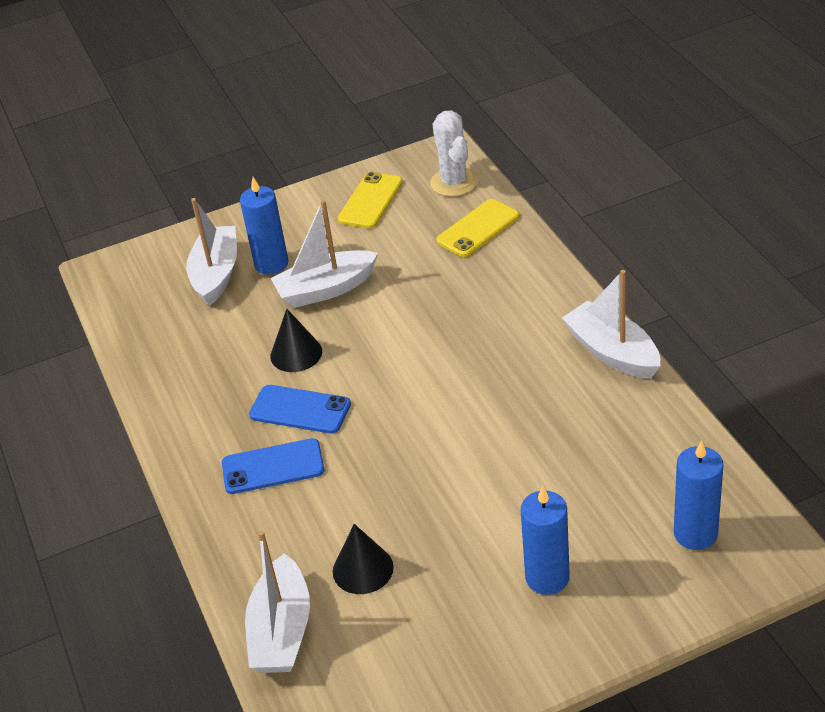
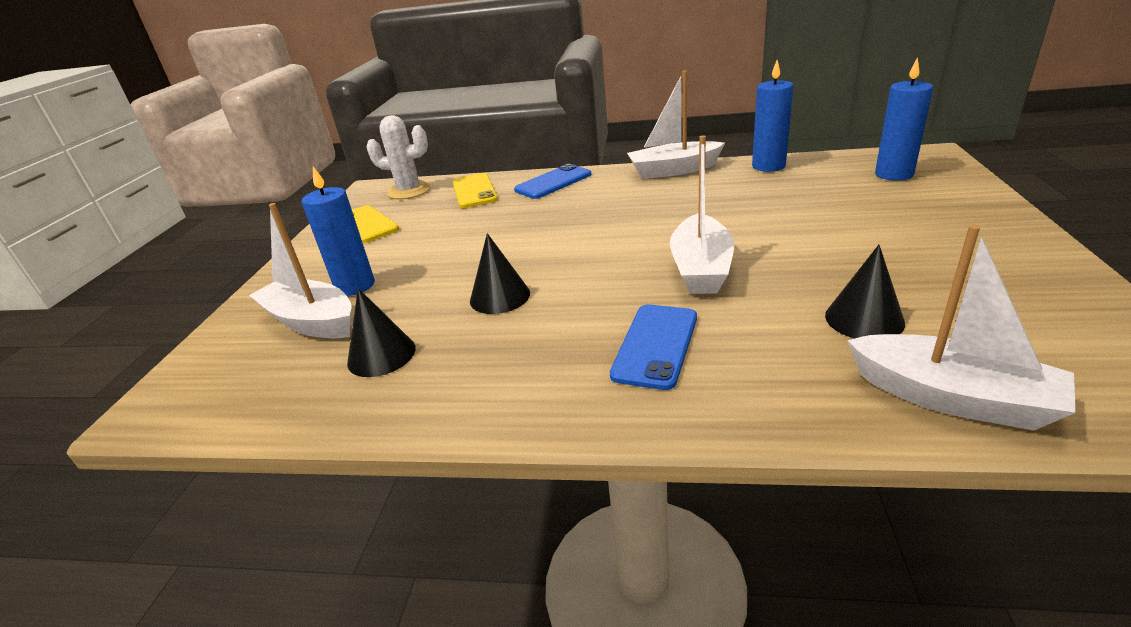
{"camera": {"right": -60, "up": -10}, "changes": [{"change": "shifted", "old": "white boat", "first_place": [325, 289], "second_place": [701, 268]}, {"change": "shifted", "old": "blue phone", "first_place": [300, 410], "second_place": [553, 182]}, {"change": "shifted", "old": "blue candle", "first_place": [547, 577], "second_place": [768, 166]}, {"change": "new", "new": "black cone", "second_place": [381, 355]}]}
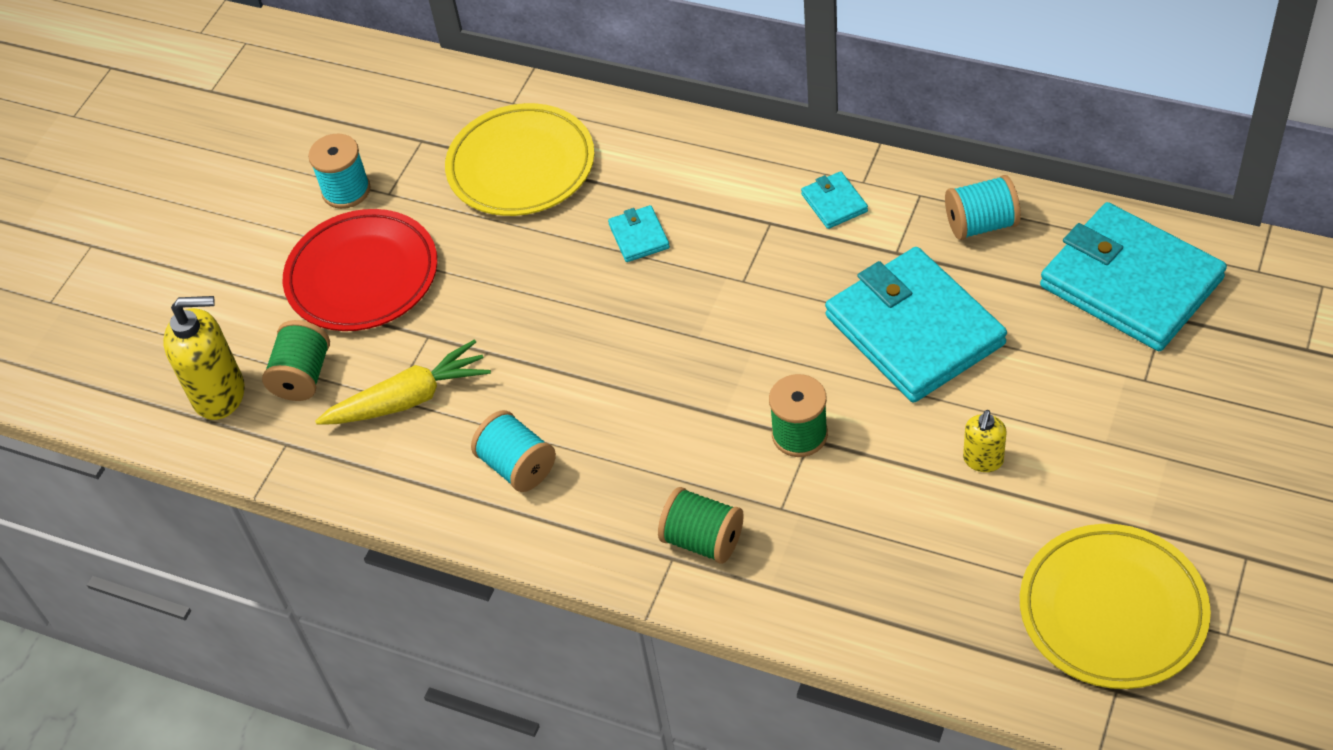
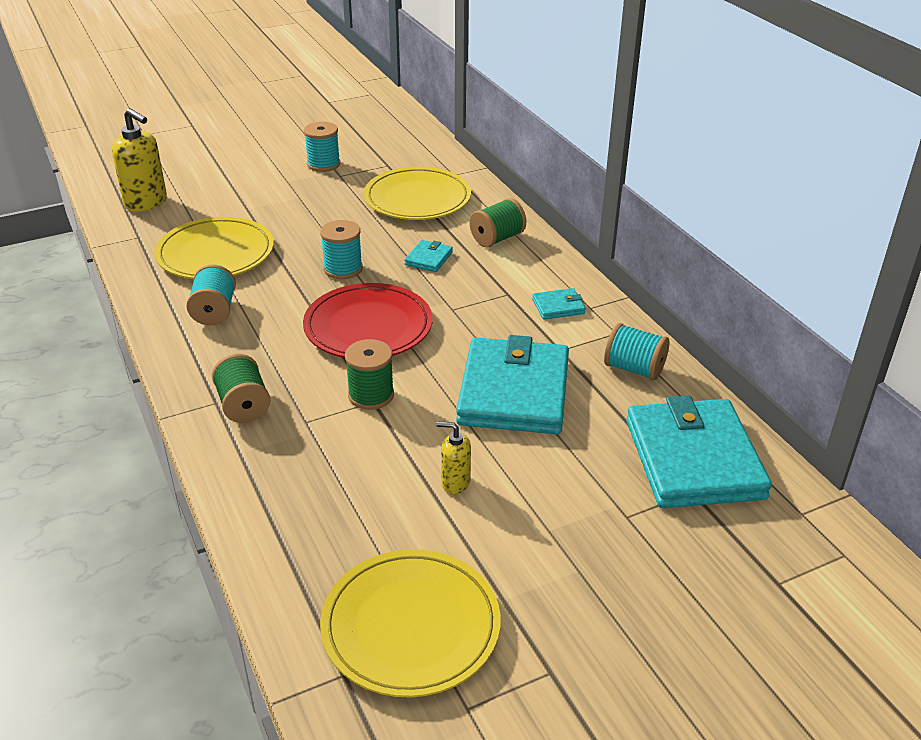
{"camera": {"right": 35, "up": -15}, "changes": [{"change": "rotated", "old": "turquoise wallet", "first_place": [834, 203], "second_place": [558, 306], "degrees": 60}, {"change": "shifted", "old": "red plate", "first_place": [362, 276], "second_place": [368, 327]}, {"change": "shifted", "old": "green spool", "first_place": [303, 376], "second_place": [497, 238]}, {"change": "swapped", "old": "yellow carrot", "new": "yellow plate", "first_place": [409, 399], "second_place": [215, 254]}, {"change": "rotated", "old": "yellow soap dispenser", "first_place": [983, 460], "second_place": [455, 482], "degrees": 45}, {"change": "new", "new": "turquoise spool", "second_place": [343, 269]}]}
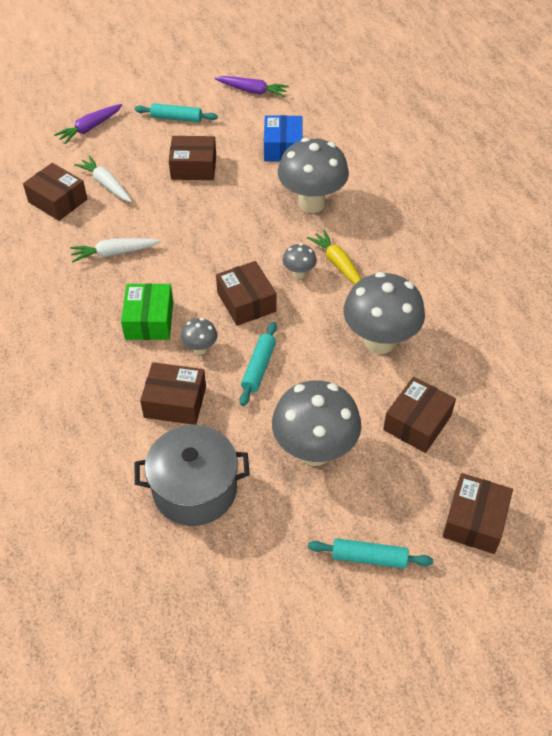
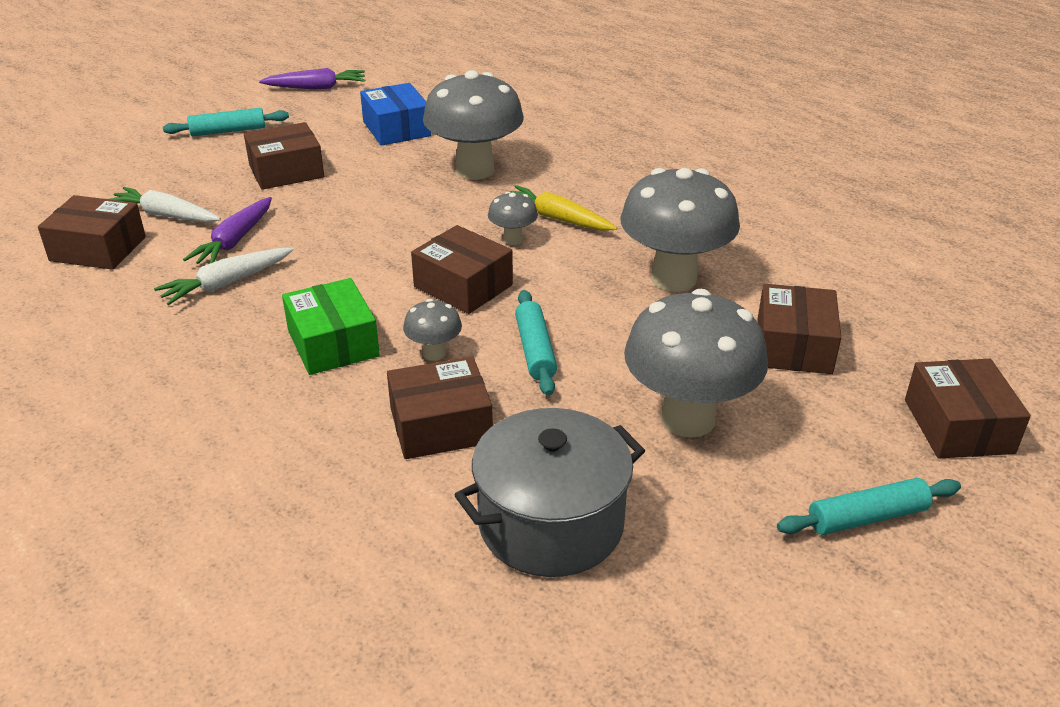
{"camera": {"right": -25, "up": -15}, "changes": [{"change": "shifted", "old": "purple carrot", "first_place": [90, 128], "second_place": [234, 241]}]}
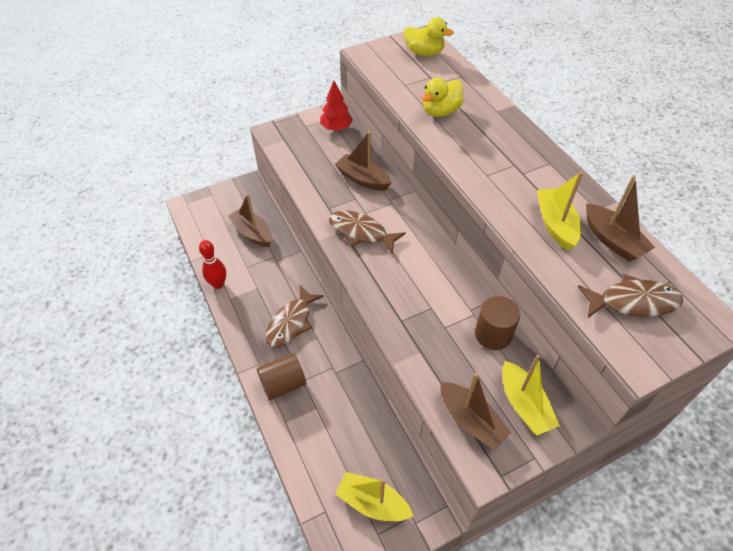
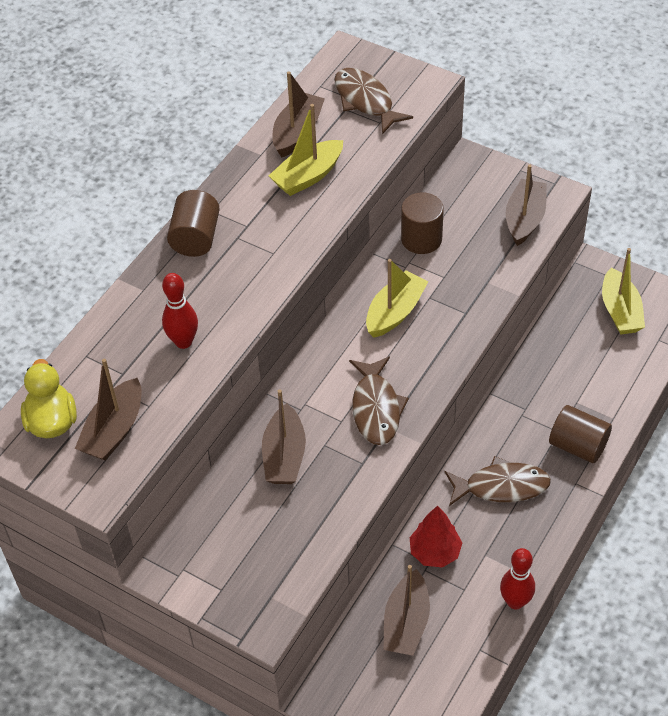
{"camera": {"right": -120, "up": 0}, "changes": [{"change": "swapped", "old": "yellow duck", "new": "red bowling pin", "first_place": [440, 111], "second_place": [183, 341]}, {"change": "shifted", "old": "red tree", "first_place": [336, 128], "second_place": [435, 552]}, {"change": "shifted", "old": "yellow boat", "first_place": [524, 405], "second_place": [395, 312]}, {"change": "new", "new": "brown cylinder", "second_place": [196, 238]}, {"change": "new", "new": "brown boat", "second_place": [114, 430]}]}
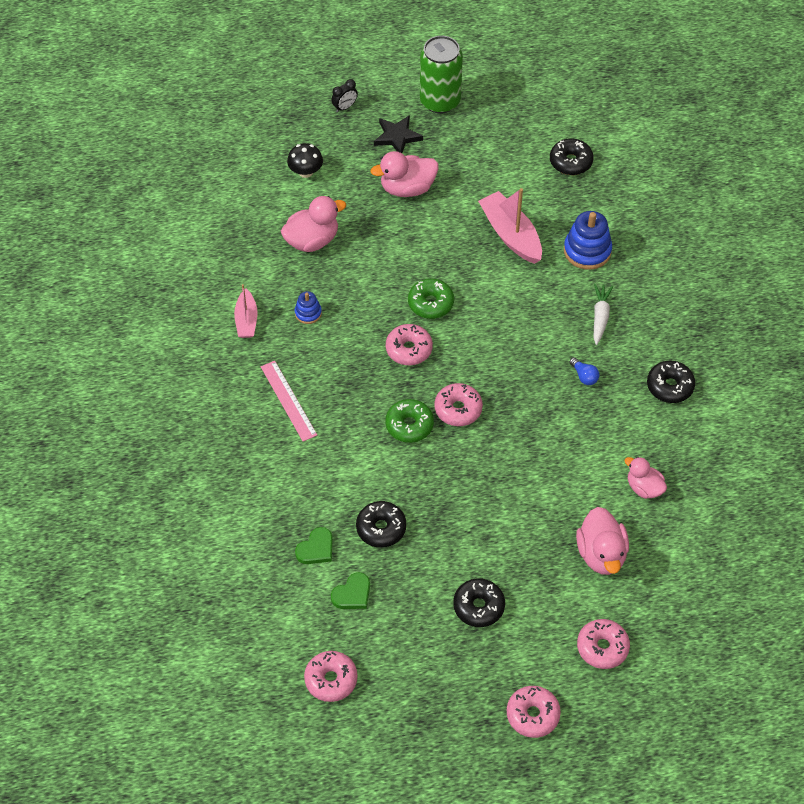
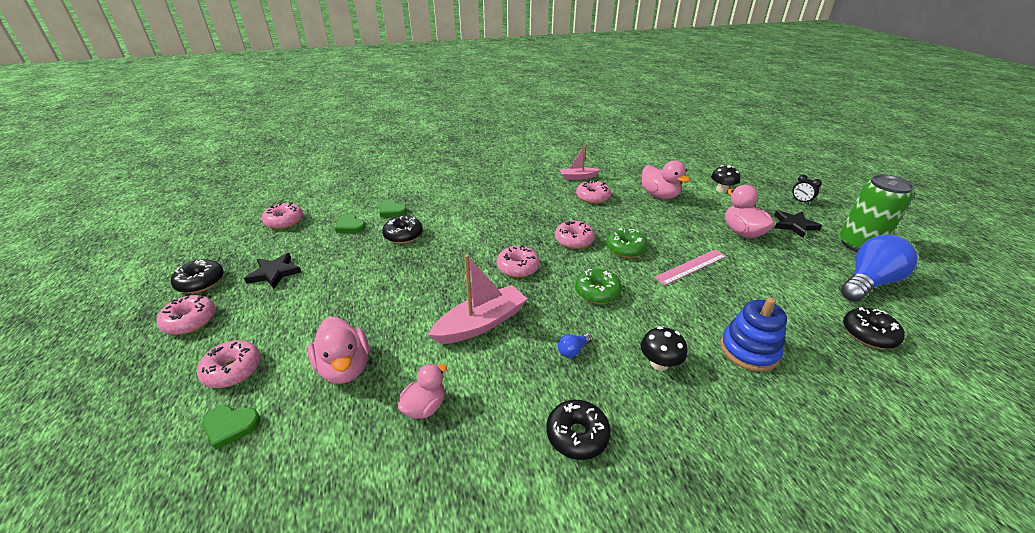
{"camera": {"right": 85, "up": -20}, "changes": [{"change": "shifted", "old": "pink boat", "first_place": [510, 235], "second_place": [481, 323]}, {"change": "swapped", "old": "white carrot", "new": "black mushroom", "first_place": [600, 317], "second_place": [659, 363]}, {"change": "swapped", "old": "blue stacking toy", "new": "pink donut", "first_place": [308, 313], "second_place": [592, 197]}, {"change": "shifted", "old": "pink ruler", "first_place": [288, 400], "second_place": [691, 266]}, {"change": "shifted", "old": "green donut", "first_place": [409, 425], "second_place": [597, 292]}, {"change": "rotated", "old": "pink duck", "first_place": [601, 554], "second_place": [345, 368], "degrees": -105}, {"change": "shifted", "old": "black donut", "first_place": [478, 606], "second_place": [200, 282]}, {"change": "new", "new": "blue light bulb", "second_place": [868, 282]}, {"change": "new", "new": "black star", "second_place": [274, 273]}, {"change": "new", "new": "green heart", "second_place": [230, 426]}]}
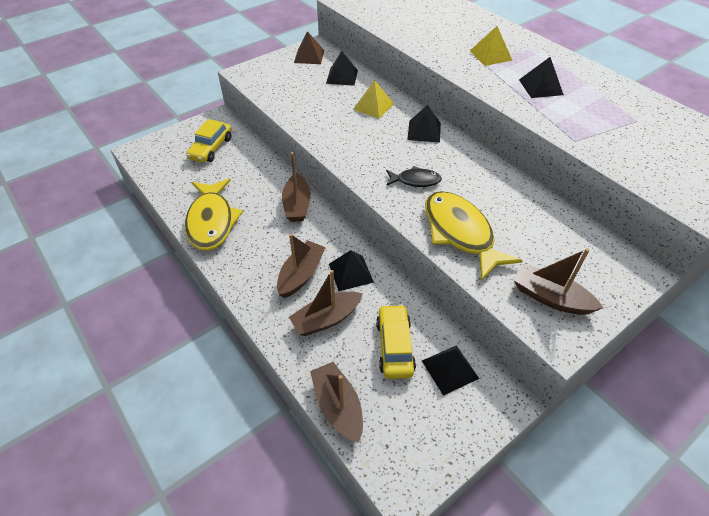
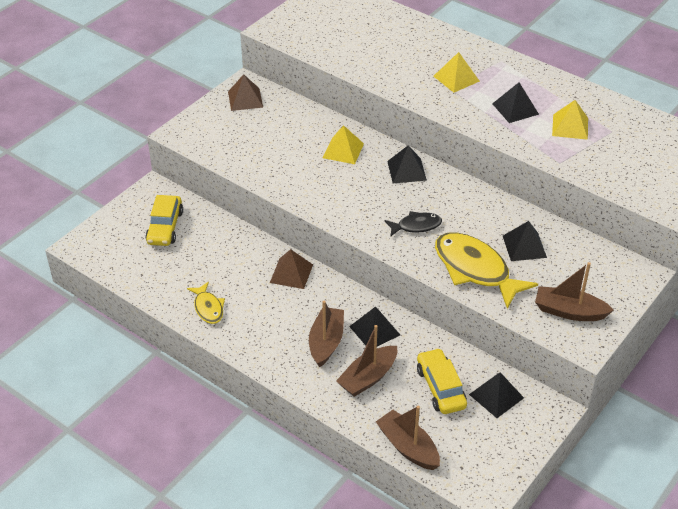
{"camera": {"right": -15, "up": -5}, "changes": [{"change": "shifted", "old": "black pyramid", "first_place": [342, 77], "second_place": [524, 246]}, {"change": "swapped", "old": "brown boat", "new": "brown pyramid", "first_place": [297, 205], "second_place": [291, 273]}, {"change": "scaled", "old": "yellow fish", "first_place": [212, 221], "second_place": [208, 308], "factor": 0.52}, {"change": "new", "new": "yellow pyramid", "second_place": [570, 126]}]}
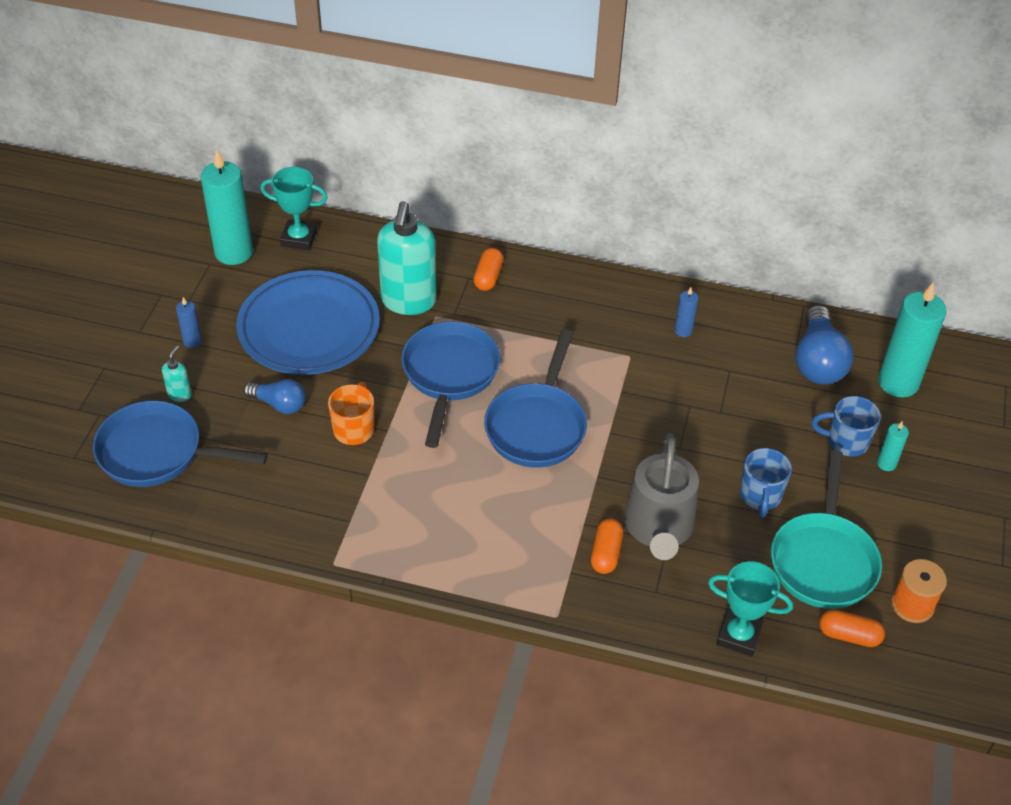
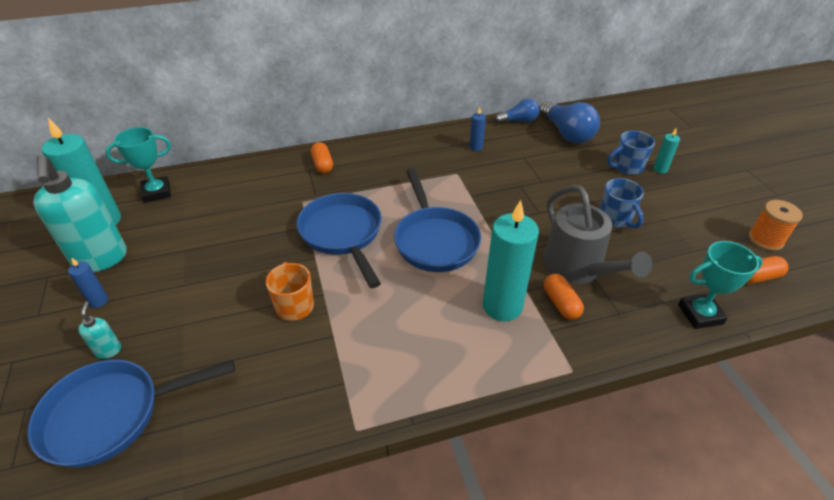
{"camera": {"right": -30, "up": -5}, "changes": [{"change": "shifted", "old": "turquoise soap dispenser", "first_place": [408, 301], "second_place": [101, 259]}, {"change": "gone", "old": "blue plate", "first_place": [309, 328]}, {"change": "shifted", "old": "turquoise candle", "first_place": [898, 382], "second_place": [502, 306]}, {"change": "shifted", "old": "blue light bulb", "first_place": [279, 404], "second_place": [518, 121]}, {"change": "gone", "old": "turquoise pan", "first_place": [823, 560]}]}
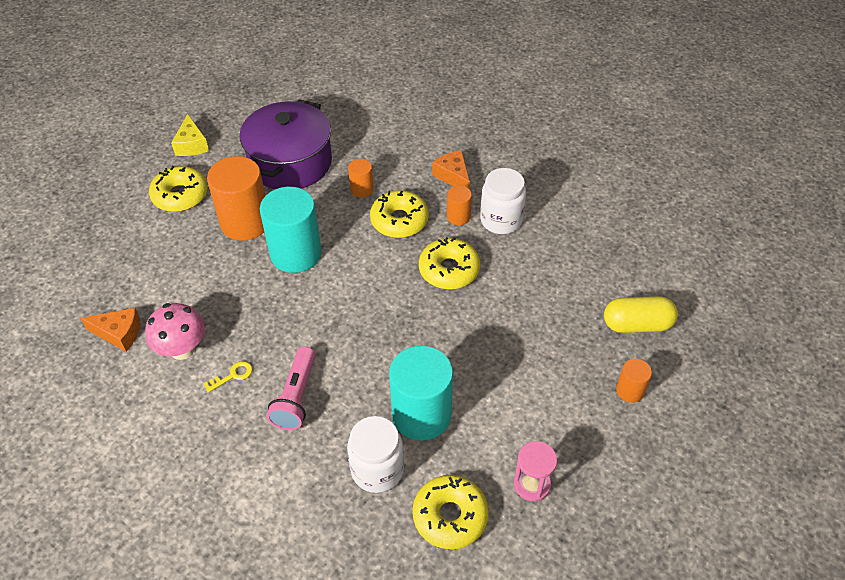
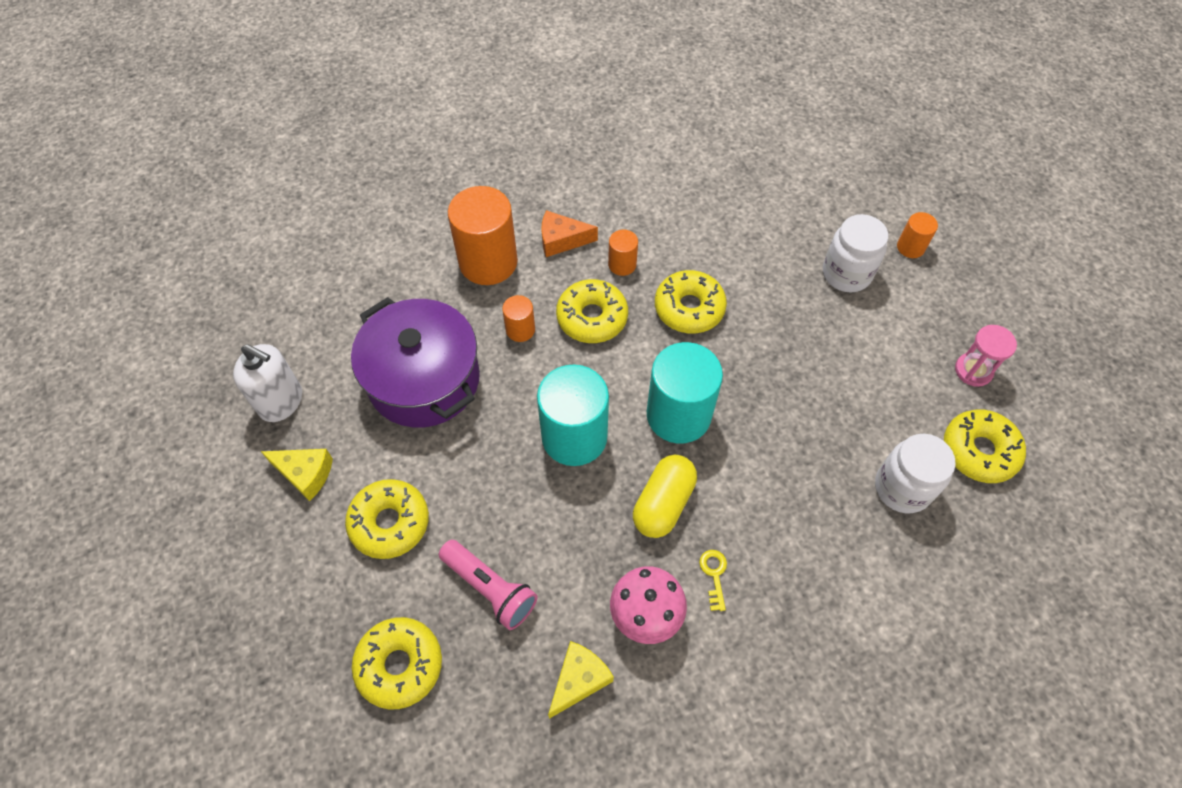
{"camera": {"right": -60, "up": 10}, "changes": [{"change": "shifted", "old": "orange cylinder", "first_place": [245, 222], "second_place": [488, 262]}, {"change": "shifted", "old": "white jar", "first_place": [501, 220], "second_place": [846, 273]}, {"change": "shifted", "old": "yellow capsule", "first_place": [637, 324], "second_place": [663, 503]}, {"change": "repainted", "old": "orange cheese", "new": "yellow cheese", "first_place": [119, 333], "second_place": [579, 680]}, {"change": "shifted", "old": "pink flashlight", "first_place": [296, 397], "second_place": [490, 588]}, {"change": "shifted", "old": "turquoise cylinder", "first_place": [421, 415], "second_place": [678, 415]}, {"change": "new", "new": "white soap dispenser", "second_place": [281, 401]}, {"change": "new", "new": "yellow donut", "second_place": [399, 665]}]}
